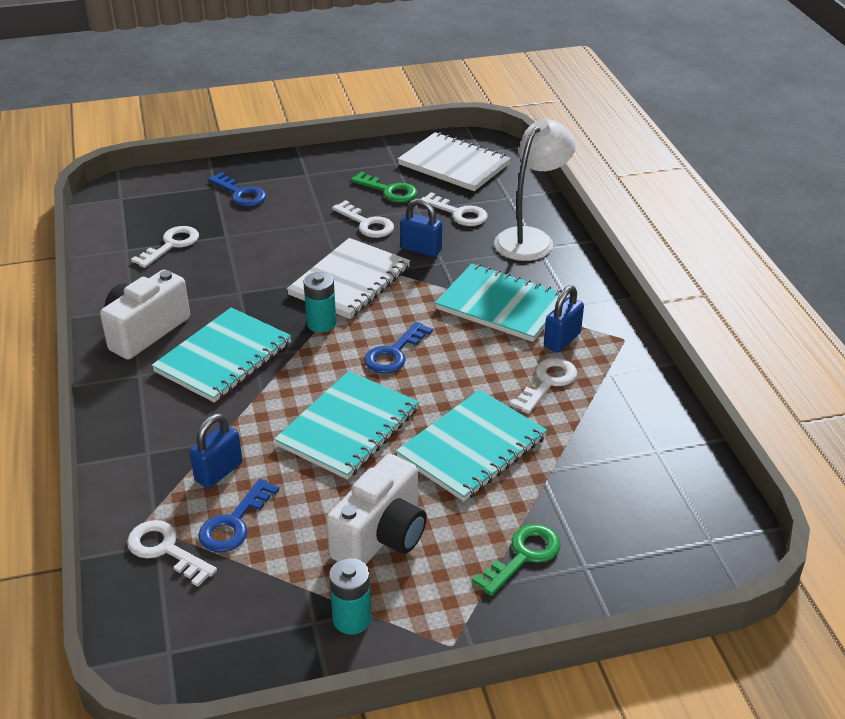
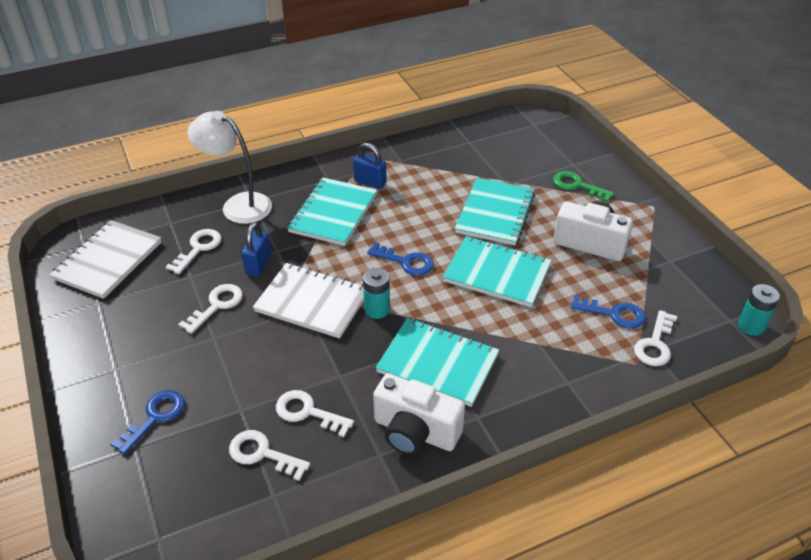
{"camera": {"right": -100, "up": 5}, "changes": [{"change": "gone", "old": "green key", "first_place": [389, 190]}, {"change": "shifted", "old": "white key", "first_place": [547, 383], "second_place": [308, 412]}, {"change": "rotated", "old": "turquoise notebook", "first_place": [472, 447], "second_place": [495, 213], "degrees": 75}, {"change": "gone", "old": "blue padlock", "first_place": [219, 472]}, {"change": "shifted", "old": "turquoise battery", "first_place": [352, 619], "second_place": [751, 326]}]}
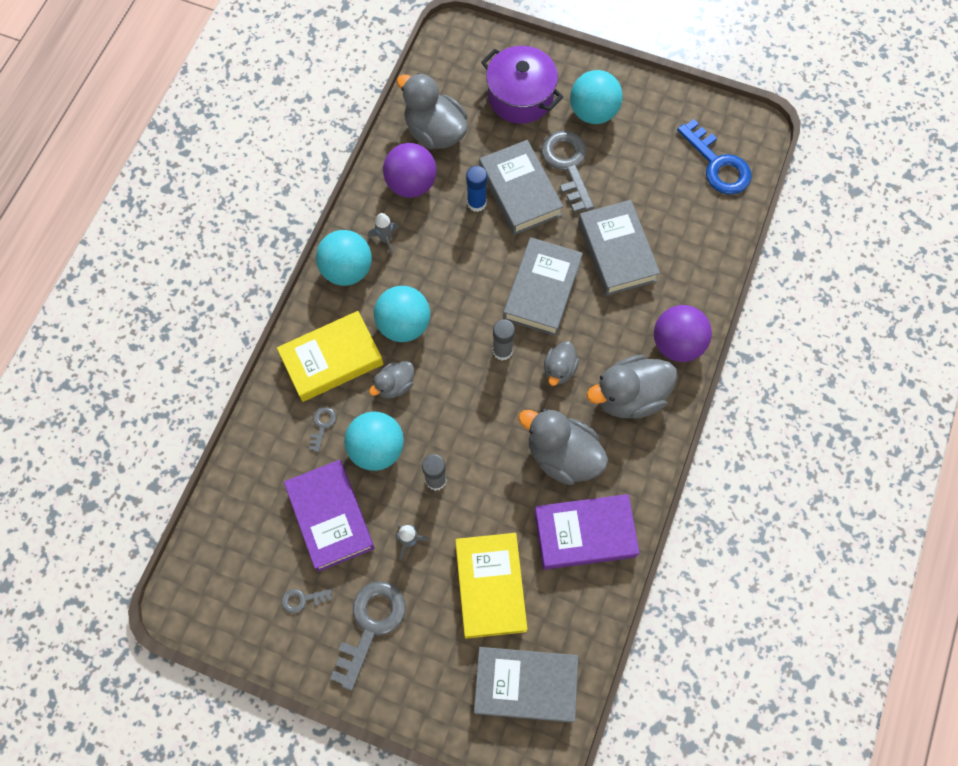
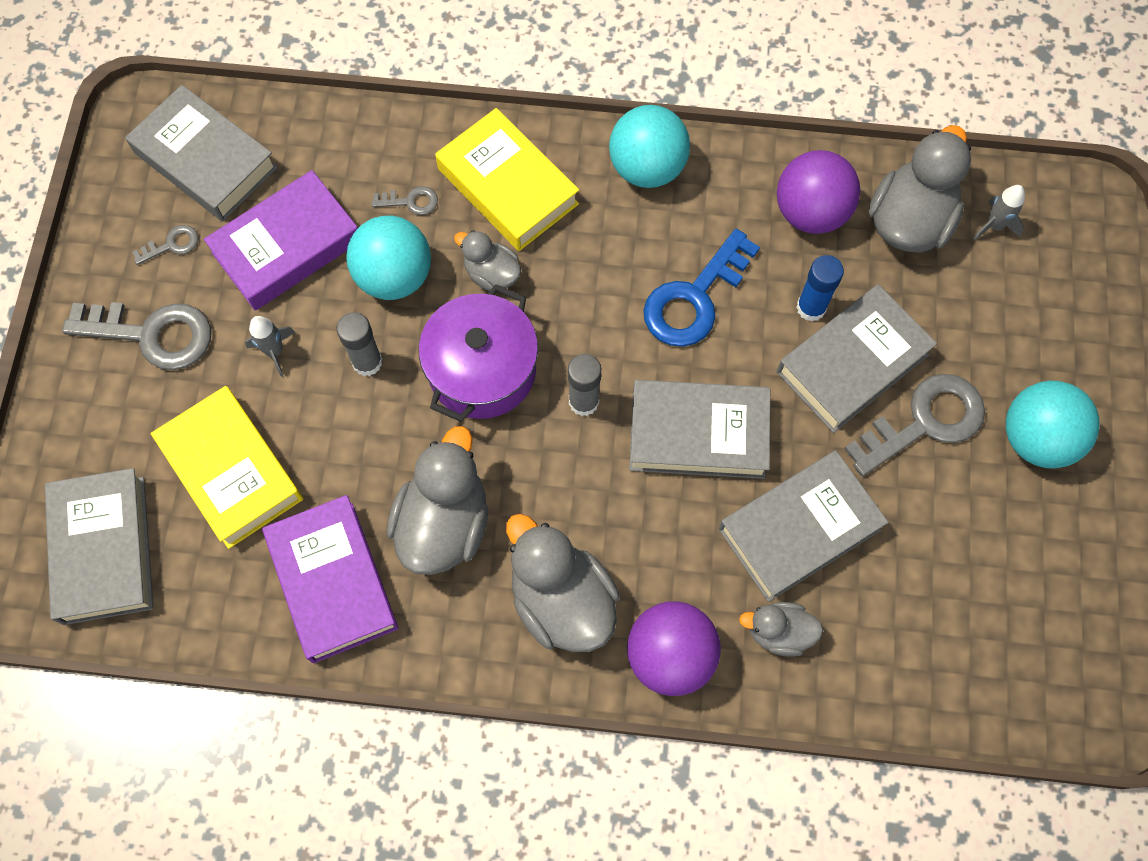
{"camera": {"right": 75, "up": 0}, "changes": [{"change": "shifted", "old": "purple pot", "first_place": [520, 97], "second_place": [482, 370]}, {"change": "shifted", "old": "blue key", "first_place": [717, 164], "second_place": [694, 298]}, {"change": "shifted", "old": "grey rocket", "first_place": [385, 239], "second_place": [994, 225]}, {"change": "gone", "old": "turquoise ball", "first_place": [404, 324]}, {"change": "shifted", "old": "grey duck", "first_place": [559, 369], "second_place": [778, 632]}, {"change": "rotated", "old": "yellow book", "first_place": [490, 586], "second_place": [231, 471], "degrees": 75}, {"change": "rotated", "old": "grey key", "first_place": [302, 599], "second_place": [172, 245], "degrees": 90}, {"change": "new", "new": "grey book", "second_place": [205, 160]}]}
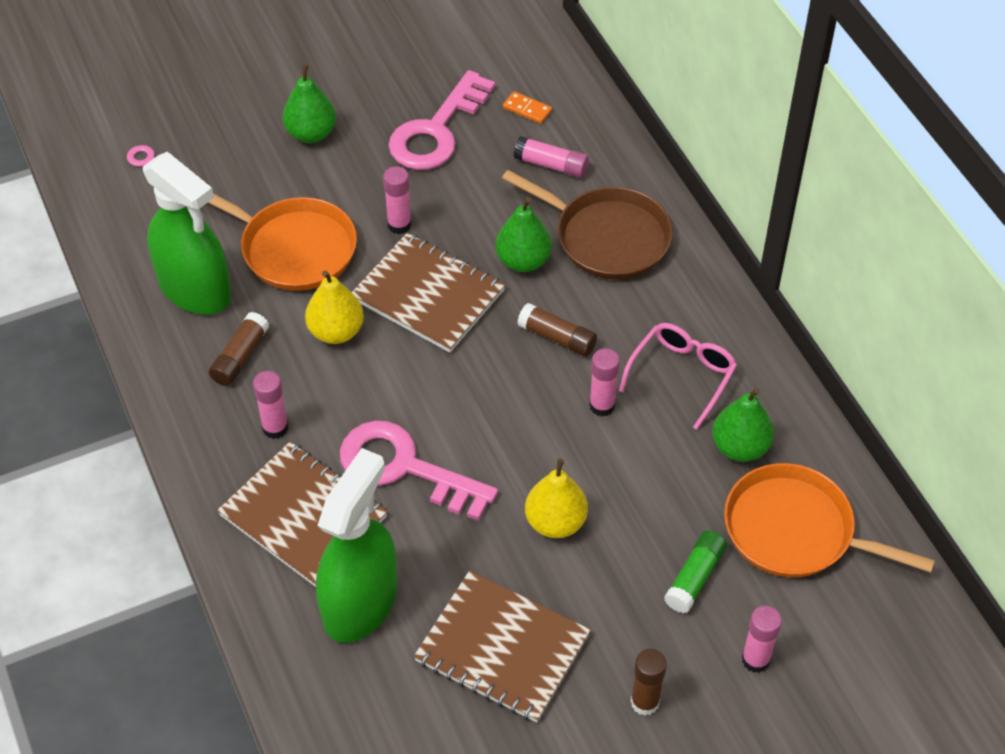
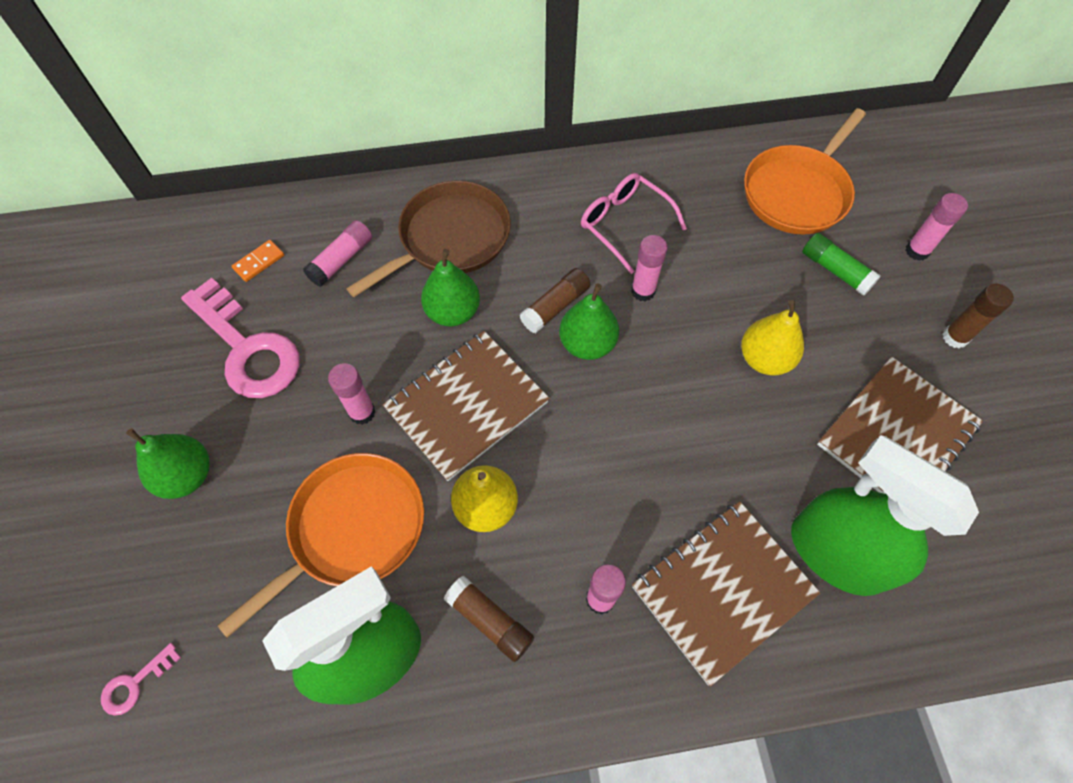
{"camera": {"right": -75, "up": 10}, "changes": [{"change": "shifted", "old": "green pear", "first_place": [740, 447], "second_place": [587, 344]}, {"change": "gone", "old": "pink key", "first_place": [404, 468]}]}
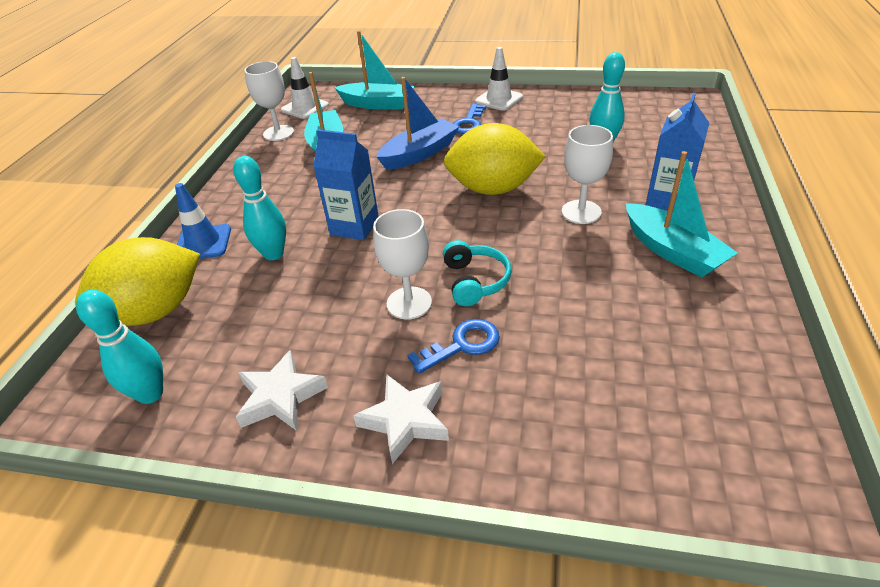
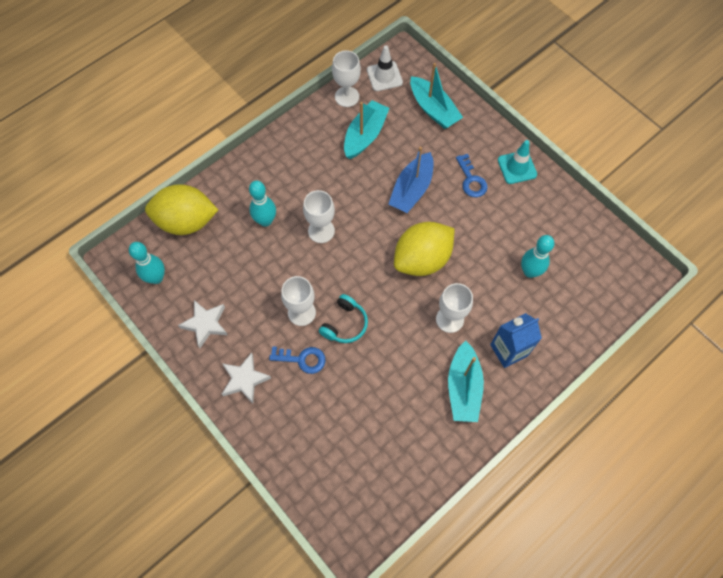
{"camera": {"right": 35, "up": 25}, "changes": [{"change": "repainted", "old": "white traffic cone", "new": "turquoise traffic cone", "first_place": [499, 99], "second_place": [517, 167]}, {"change": "rotated", "old": "blue boat", "first_place": [419, 154], "second_place": [411, 189], "degrees": 120}, {"change": "rotated", "old": "blue key", "first_place": [469, 123], "second_place": [471, 180], "degrees": -75}, {"change": "rotated", "old": "yellow lemon", "first_place": [493, 189], "second_place": [422, 259], "degrees": -75}, {"change": "swapped", "old": "blue carton", "new": "white goblet", "first_place": [354, 226], "second_place": [321, 231]}, {"change": "gone", "old": "blue traffic cone", "first_place": [203, 243]}]}
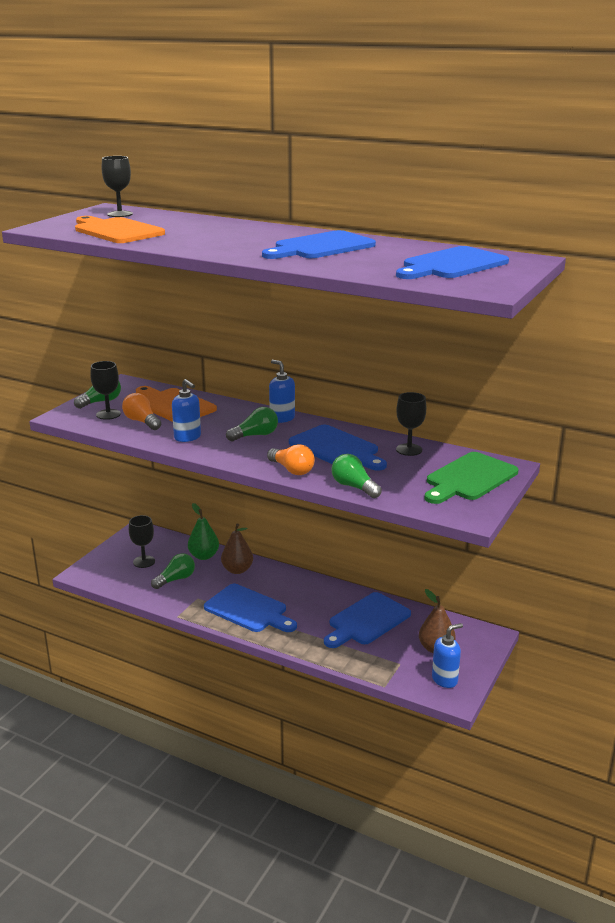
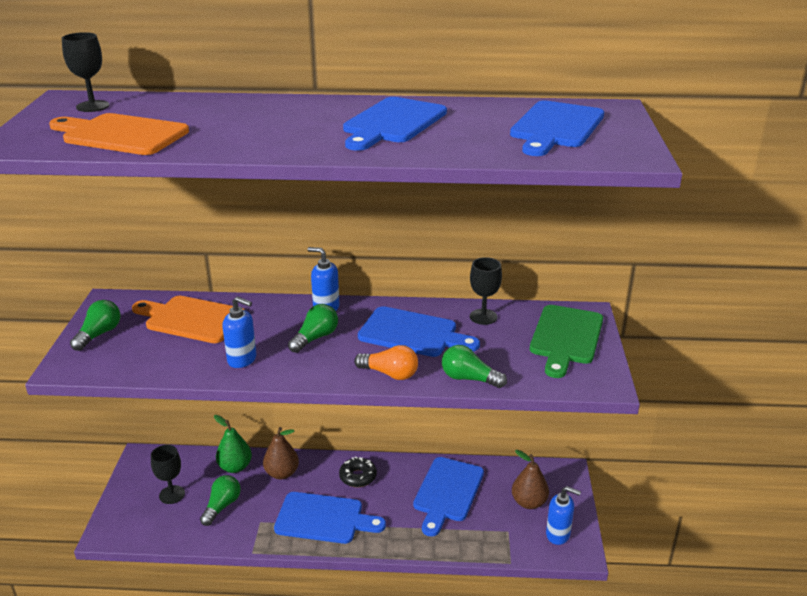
{"camera": {"right": -25, "up": 5}, "changes": [{"change": "gone", "old": "black goblet", "first_place": [108, 414]}, {"change": "gone", "old": "orange light bulb", "first_place": [142, 422]}, {"change": "rotated", "old": "blue soap dispenser", "first_place": [445, 679], "second_place": [558, 534], "degrees": 75}, {"change": "new", "new": "black donut", "second_place": [358, 477]}]}
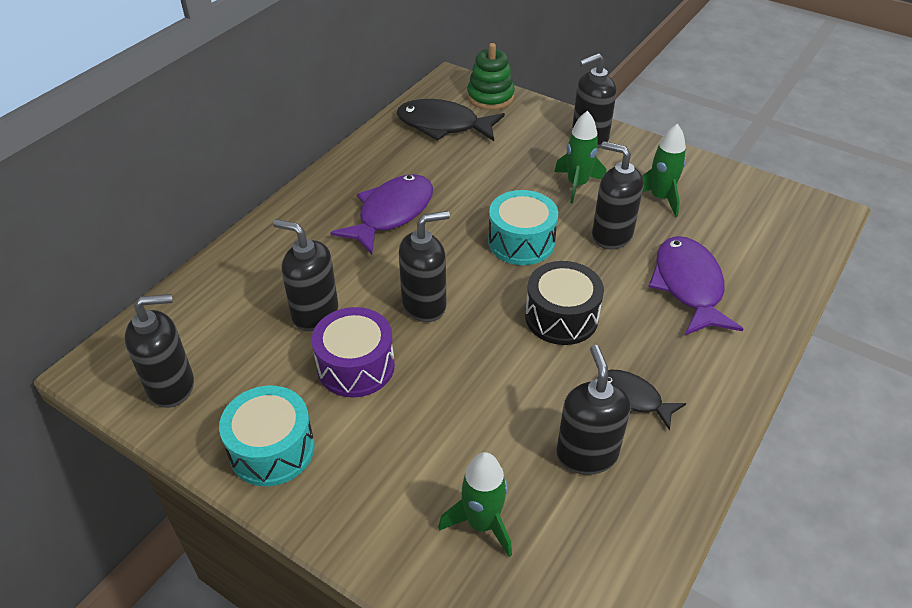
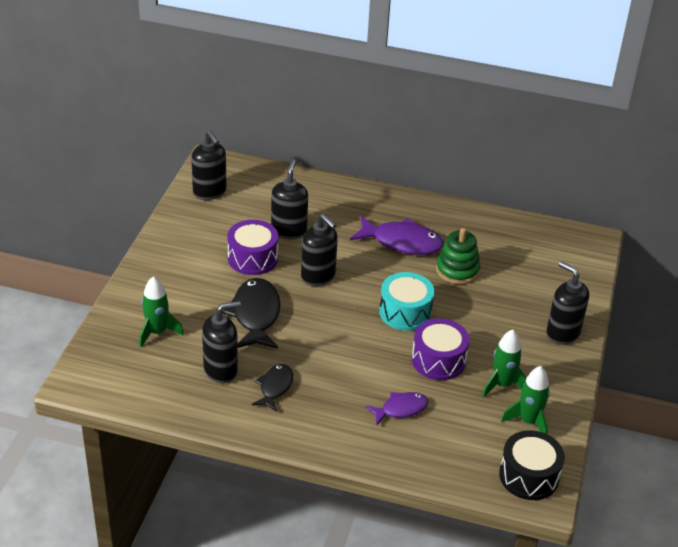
{"camera": {"right": 70, "up": -5}, "changes": [{"change": "shifted", "old": "green stacking toy", "first_place": [490, 97], "second_place": [457, 270]}, {"change": "shifted", "old": "black fish", "first_place": [443, 125], "second_place": [255, 315]}, {"change": "shifted", "old": "green rocket", "first_place": [577, 184], "second_place": [528, 421]}, {"change": "swapped", "old": "black soap dispenser", "new": "purple drum", "first_place": [611, 235], "second_place": [438, 360]}, {"change": "scaled", "old": "purple fish", "first_place": [688, 286], "second_place": [400, 409], "factor": 0.59}, {"change": "shifted", "old": "black drum", "first_place": [561, 317], "second_place": [529, 476]}, {"change": "gone", "old": "turquoise drum", "first_place": [272, 449]}]}
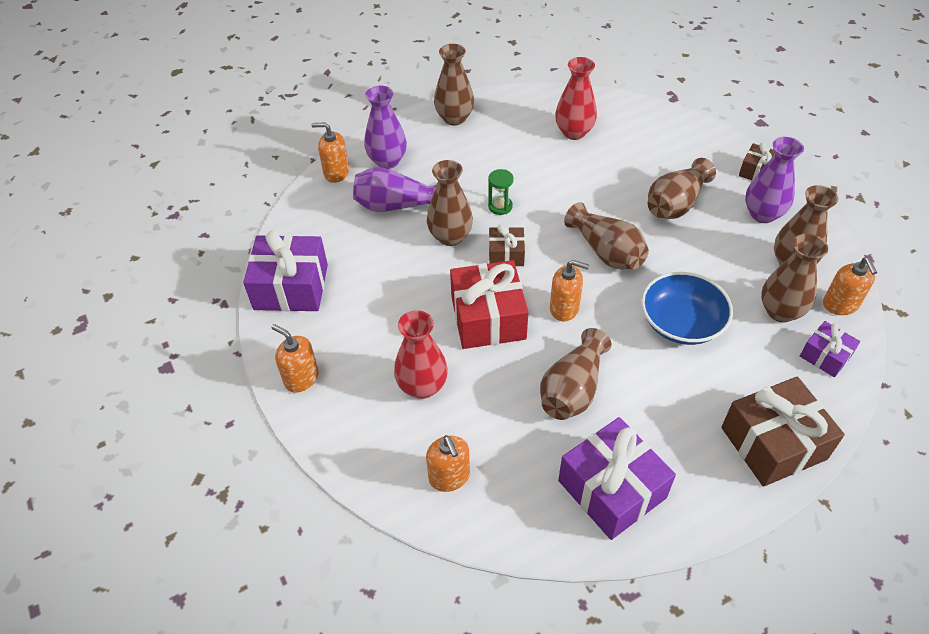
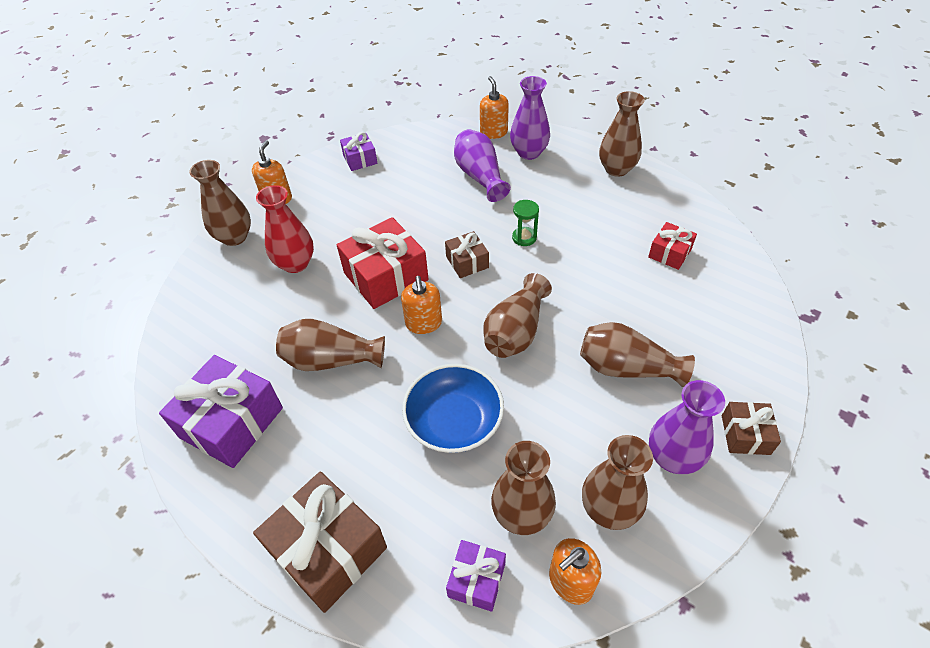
{"camera": {"right": 65, "up": 0}, "changes": [{"change": "swapped", "old": "red vase", "new": "red gift", "first_place": [574, 132], "second_place": [669, 253]}, {"change": "shifted", "old": "brown vase", "first_place": [450, 237], "second_place": [234, 237]}, {"change": "scaled", "old": "purple gift", "first_place": [291, 287], "second_place": [360, 159], "factor": 0.54}, {"change": "gone", "old": "orange soap dispenser", "first_place": [449, 477]}]}
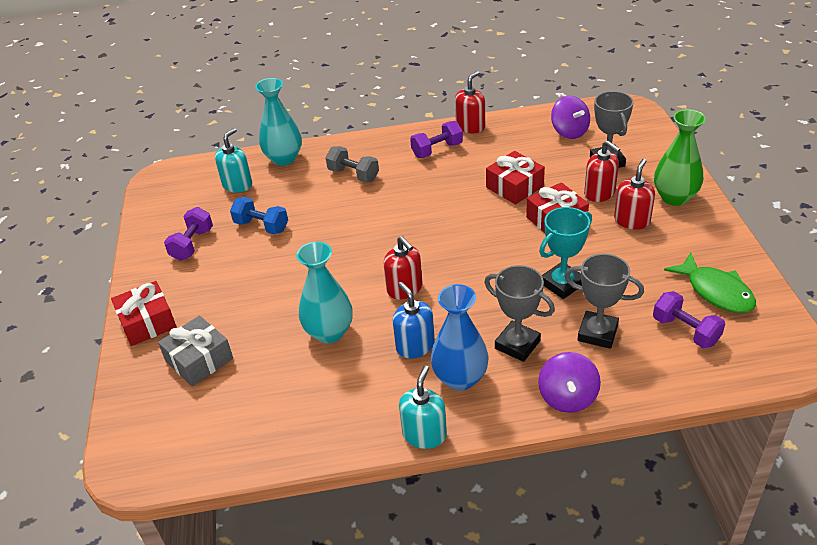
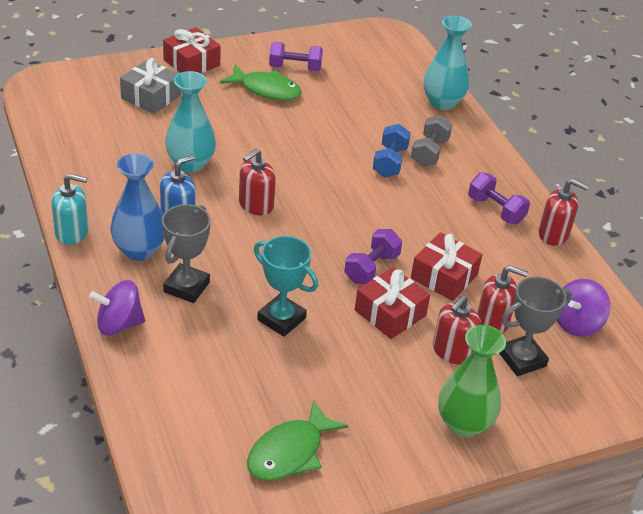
{"camera": {"right": 70, "up": 0}, "changes": [{"change": "gone", "old": "turquoise soap dispenser", "first_place": [237, 185]}, {"change": "shifted", "old": "red soap dispenser", "first_place": [632, 221], "second_place": [492, 322]}, {"change": "shifted", "old": "blue dumbbell", "first_place": [261, 226], "second_place": [390, 162]}, {"change": "gone", "old": "grey trophy", "first_place": [597, 333]}, {"change": "shifted", "old": "purple dumbbell", "first_place": [685, 331], "second_place": [371, 268]}, {"change": "new", "new": "green fish", "second_place": [266, 90]}]}
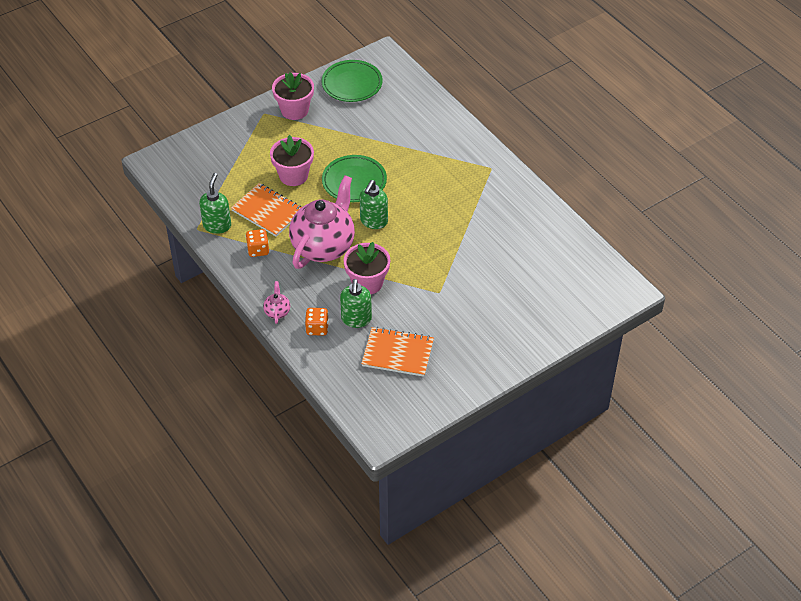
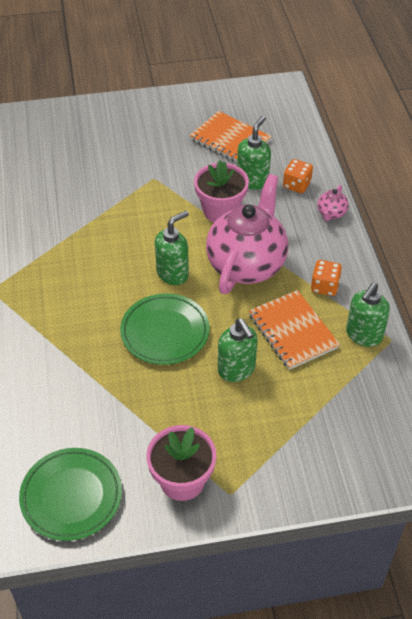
{"camera": {"right": -155, "up": 0}, "changes": [{"change": "swapped", "old": "pink flower pot", "new": "green soap dispenser", "first_place": [293, 175], "second_place": [236, 370]}, {"change": "rotated", "old": "pink teapot", "first_place": [323, 246], "second_place": [246, 264], "degrees": 150}]}
